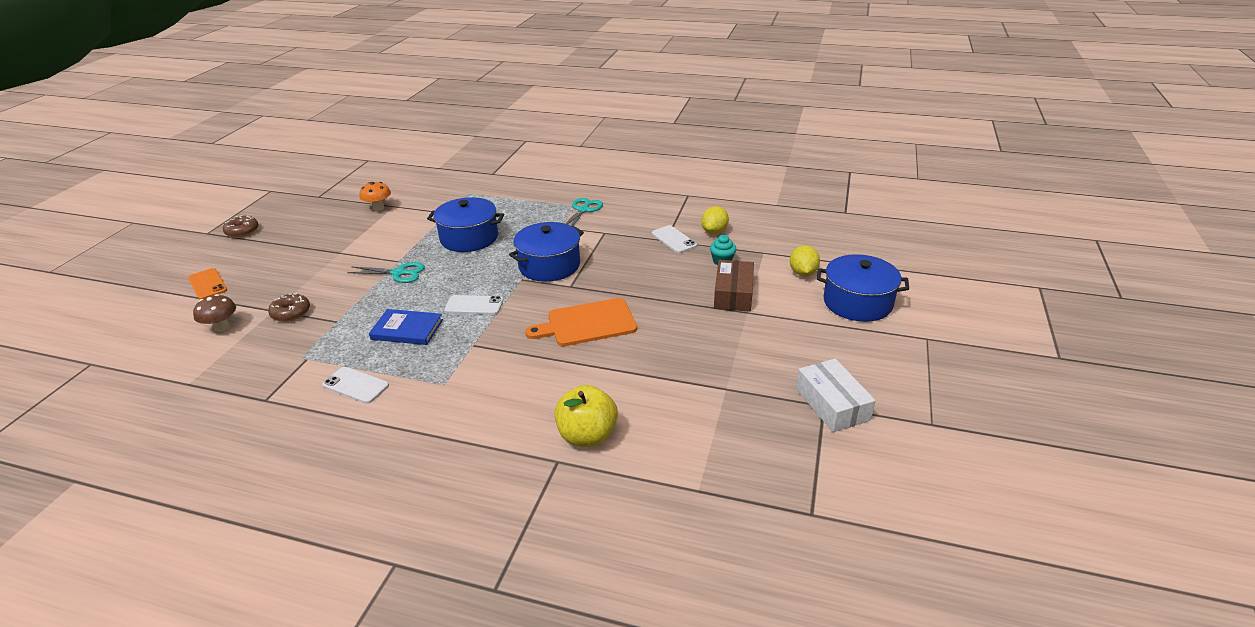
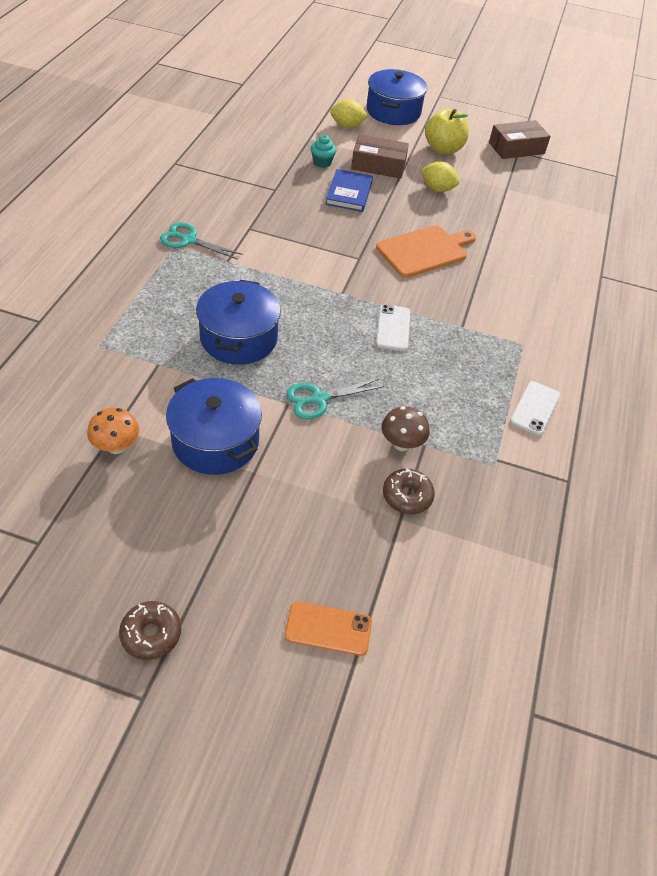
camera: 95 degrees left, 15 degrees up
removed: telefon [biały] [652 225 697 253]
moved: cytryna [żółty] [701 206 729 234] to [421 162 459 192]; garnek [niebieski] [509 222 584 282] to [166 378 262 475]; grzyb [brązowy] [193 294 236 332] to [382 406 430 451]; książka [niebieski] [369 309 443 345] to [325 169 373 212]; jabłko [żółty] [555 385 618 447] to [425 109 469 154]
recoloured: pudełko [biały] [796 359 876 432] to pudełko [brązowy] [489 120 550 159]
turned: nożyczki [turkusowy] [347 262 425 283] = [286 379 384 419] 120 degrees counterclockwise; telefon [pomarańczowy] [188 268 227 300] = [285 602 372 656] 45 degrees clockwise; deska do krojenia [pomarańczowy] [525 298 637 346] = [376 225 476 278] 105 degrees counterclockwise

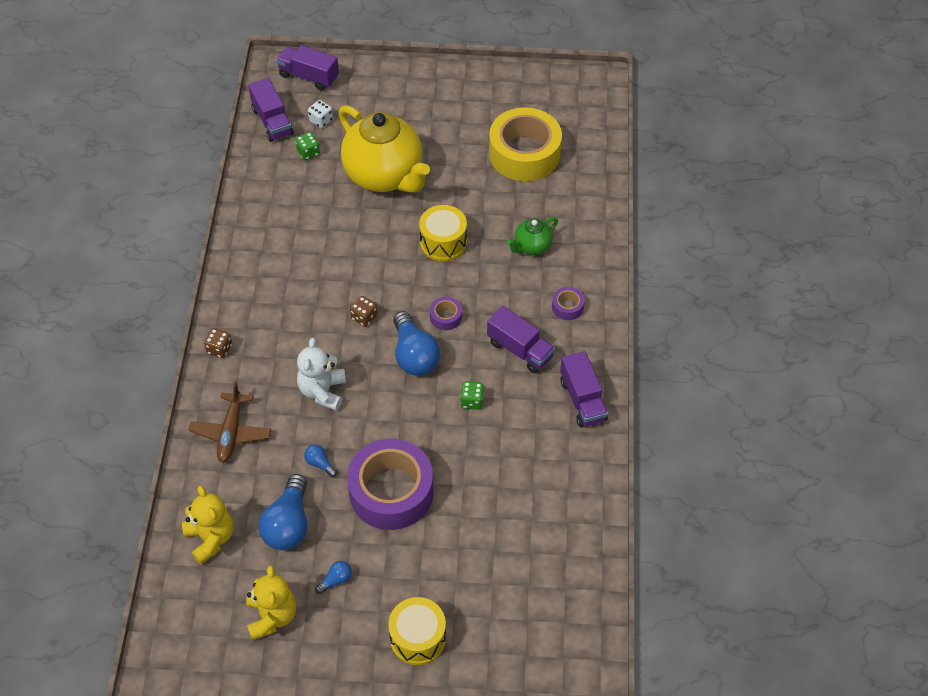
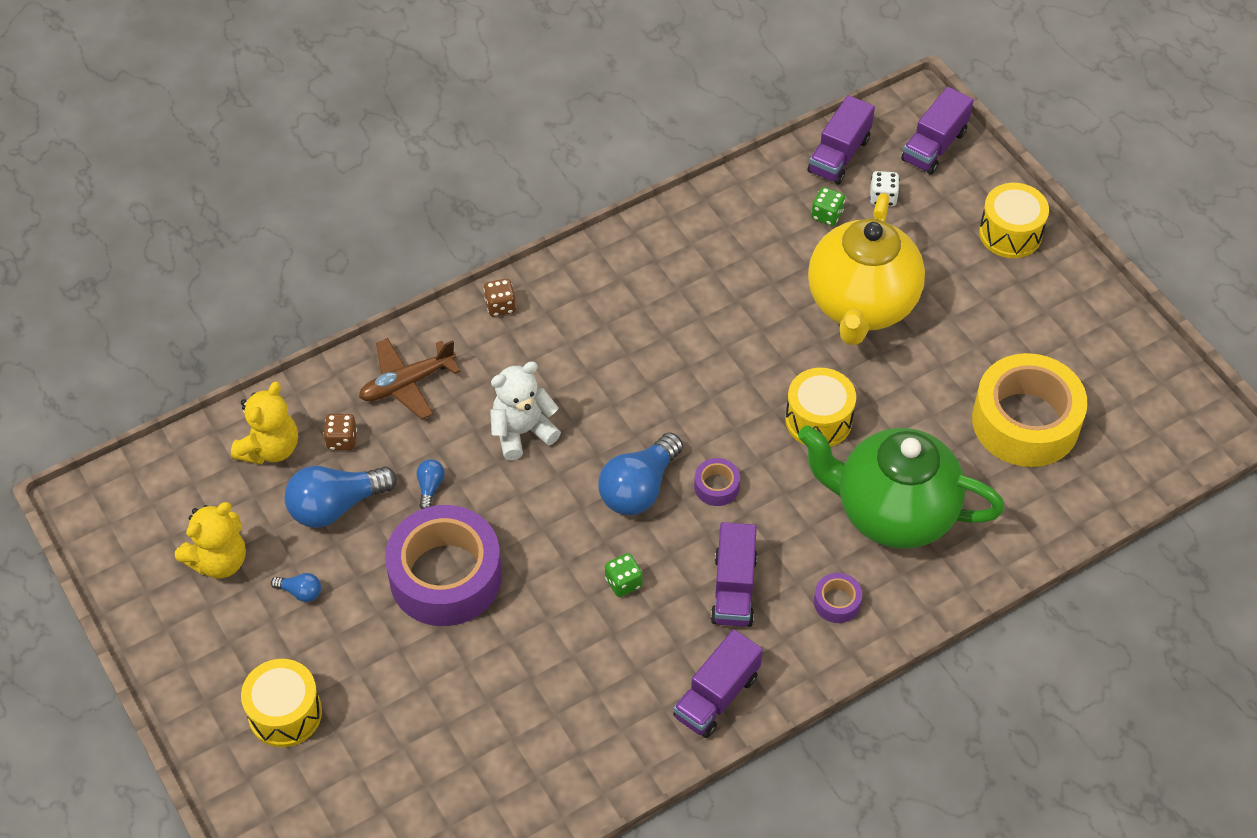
camera: 55 degrees right, 0 degrees up
added: bęben [żółty] [979 183 1049 258]
moved: kostka do gry [brązowy] [350 296 377 327] to [323 414 357 450]
turned: ciężarówka [fioletowy] [276 45 339 91] = [901 87 974 175] 135 degrees counterclockwise
resized: imbryk [zielony] [507 217 558 255] = [798 425 1005 549] x2.21

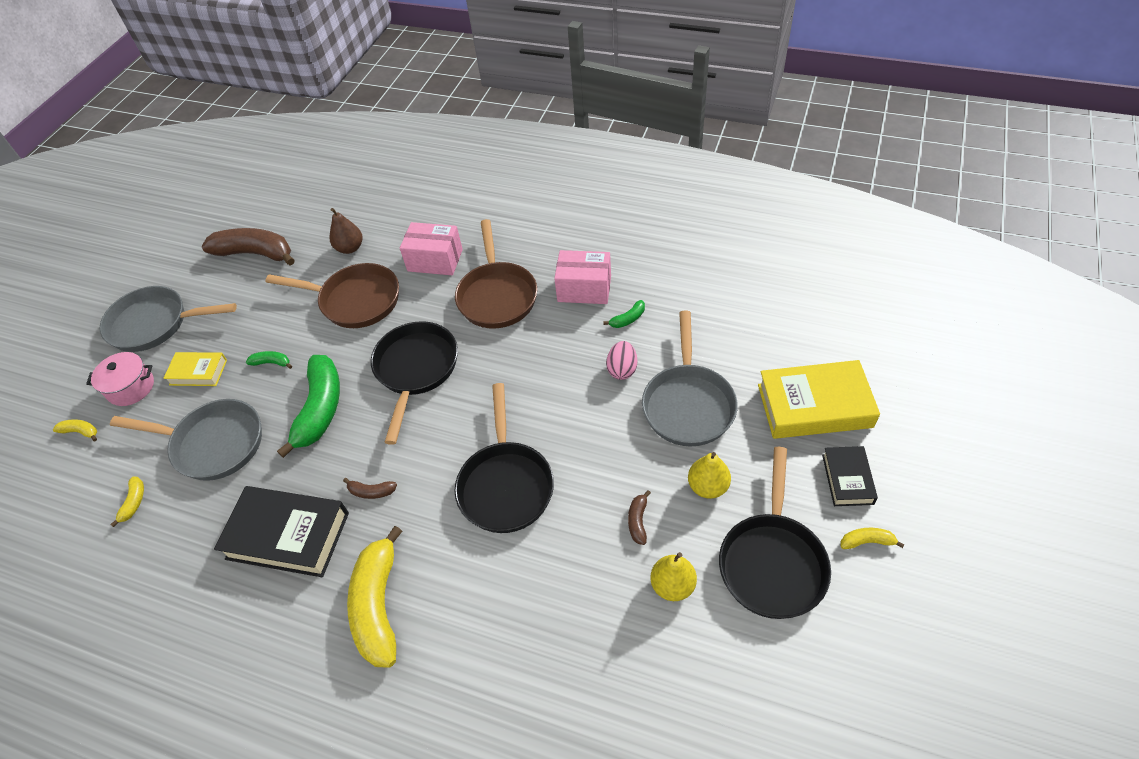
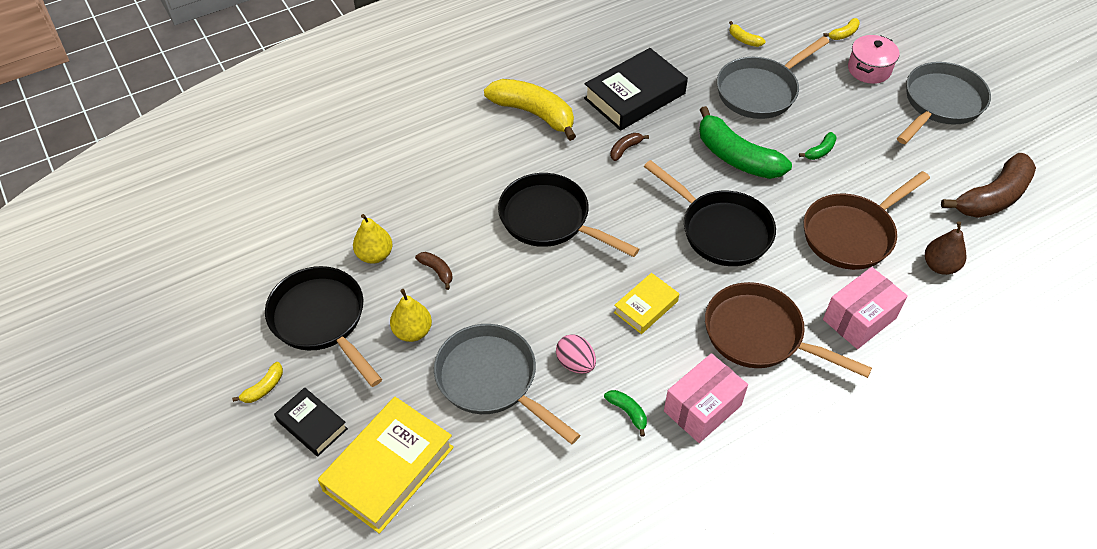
camera: 125 degrees right, 0 degrees up
moved: książka [żółty] [163 352 227 386] to [614 273 679 334]
turned: banan [zielony] [603 300 645 328] = [604 390 647 437] 135 degrees clockwise

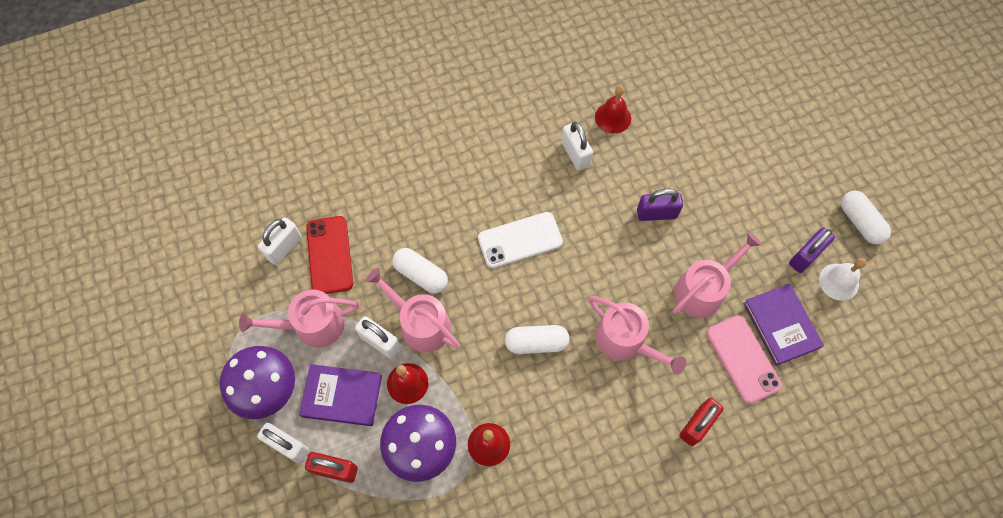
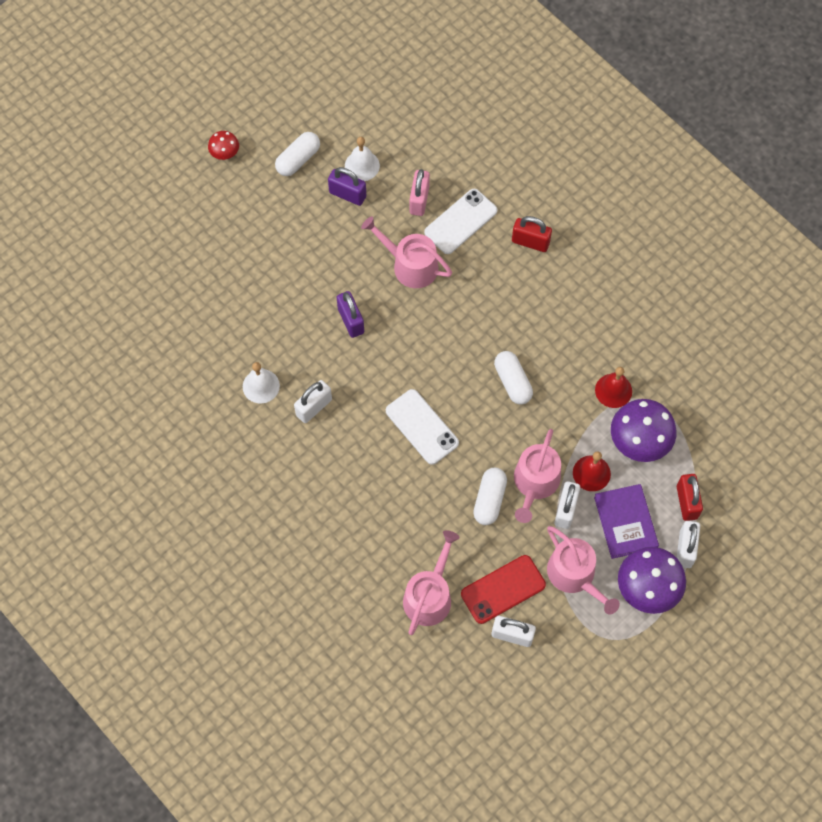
camera: 110 degrees left, 0 degrees up
added: grzyb [czerwony] [208 131 239 160]
moved: konewka [różowy] [588 296 686 375] to [403 530 460 635]
replaced: książka [fioletowy] [743 283 824 366] to kłódka [różowy] [410 169 430 216]
recoloured: dzwonek [czerwony] [595 86 631 134] to dzwonek [biały] [243 362 280 404]; telefon [różowy] [707 315 782 404] to telefon [biały] [424 189 497 254]

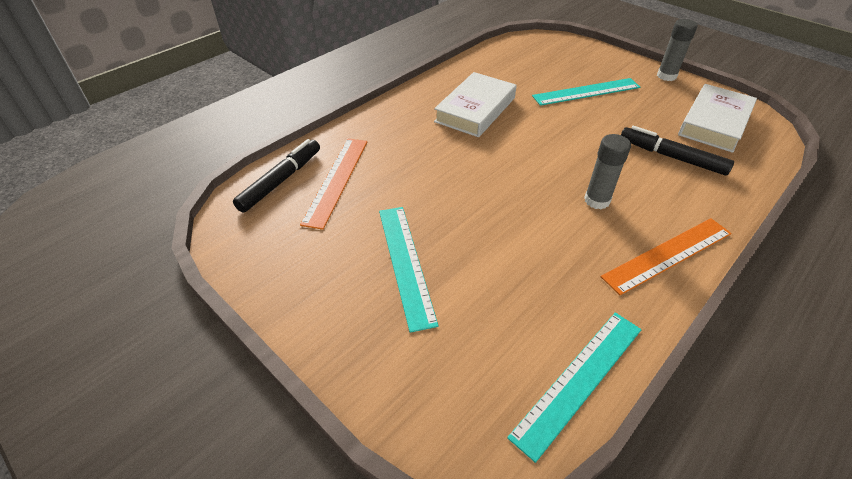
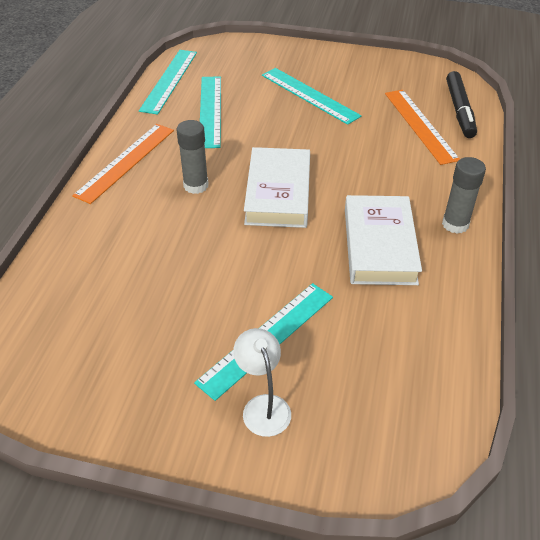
camera: 150 degrees right, 0 degrees up
removed: flamaster [czarny] [621 126 734 176]
added: linijka [turkusowy] [200 76 221 148]; lampka [biały] [233 328 291 437]
moved: klej w sztyfcie [szary] [657 19 698 81] to [442 157 486 234]; książka [biały] [678 84 757 153] to [244 147 310 228]

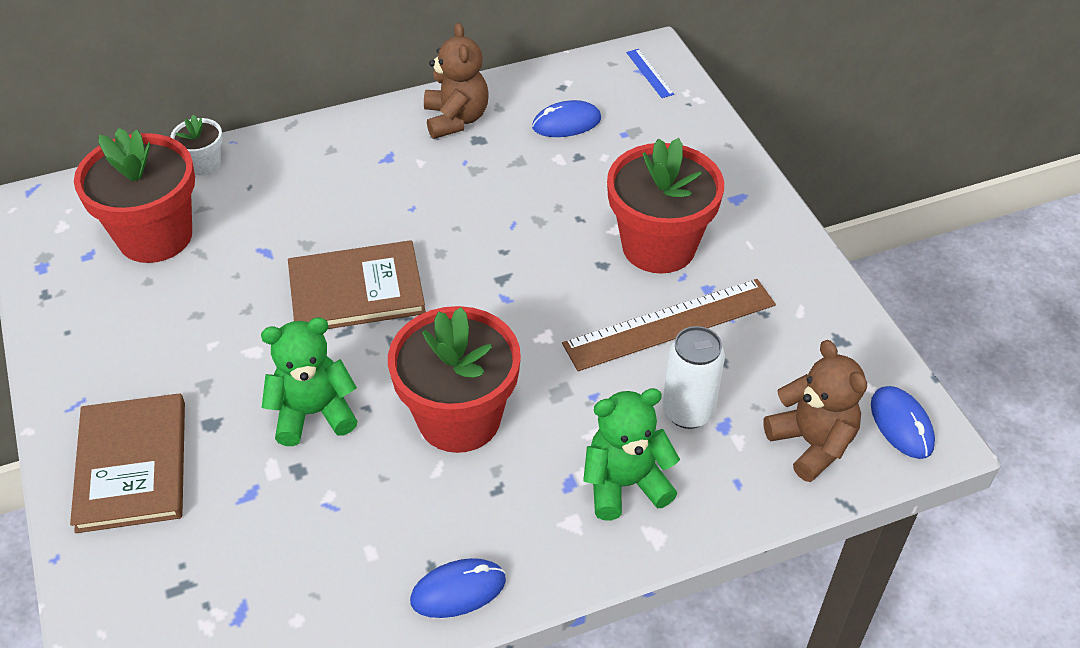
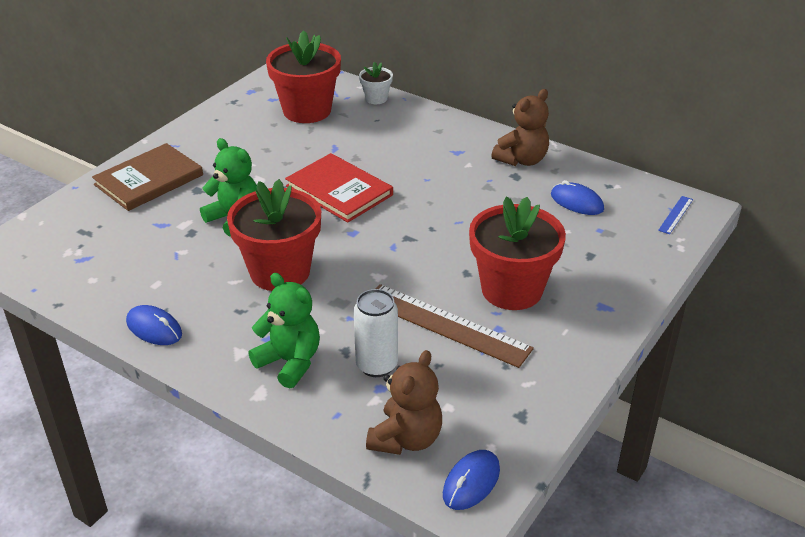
camera: 55 degrees right, 10 degrees down
recoloured: książka [brązowy] [288 240 426 329] to książka [czerwony] [285 153 393 223]

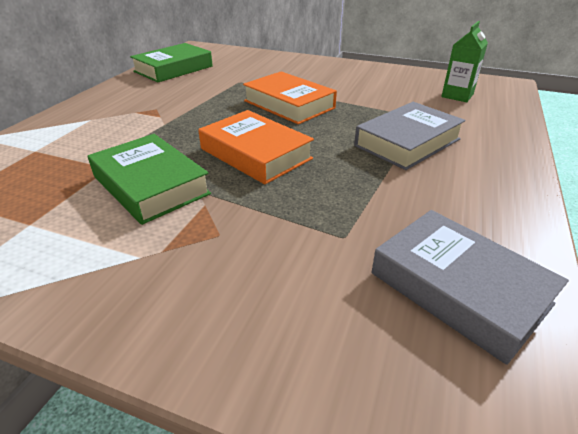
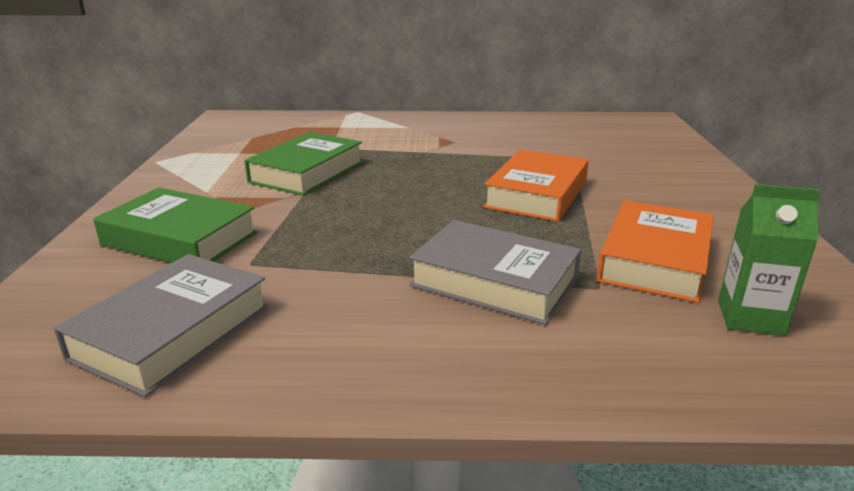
camera: 70 degrees right, 10 degrees down
moved: książka [zielony] [130 43 213 82] to [93 188 258 263]; książka [pomarańczowy] [198 110 314 184] to [596 200 714 303]

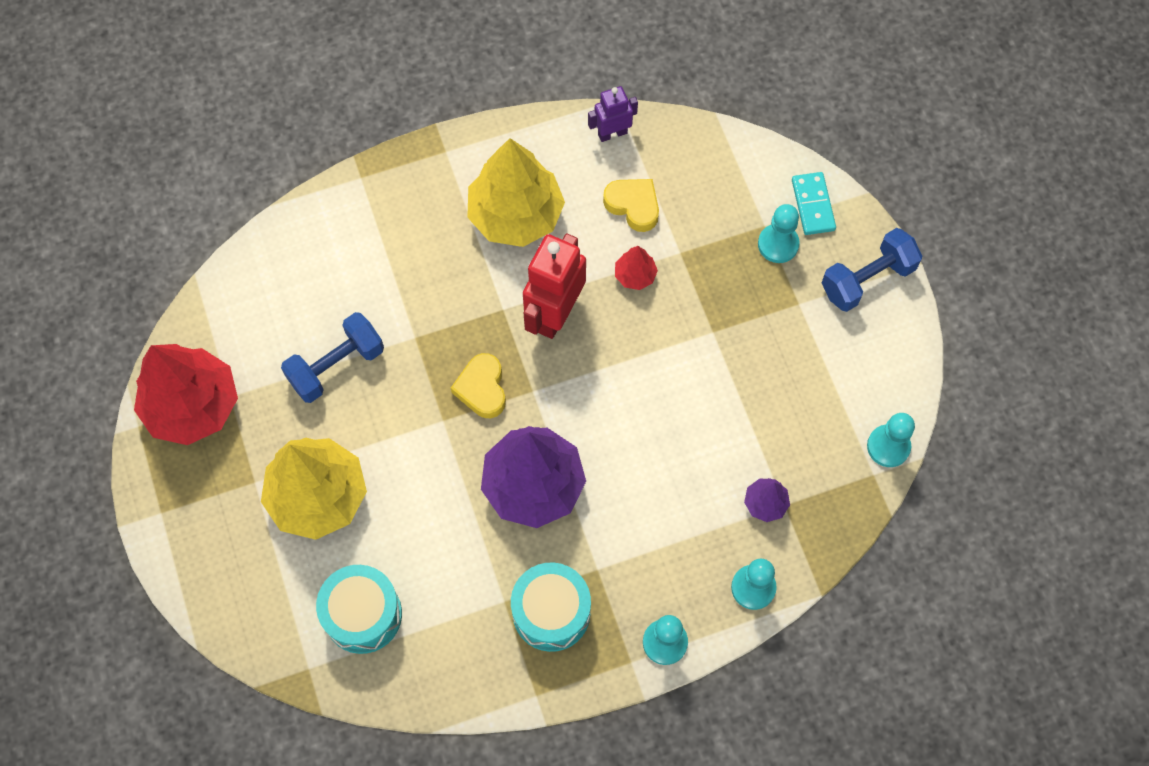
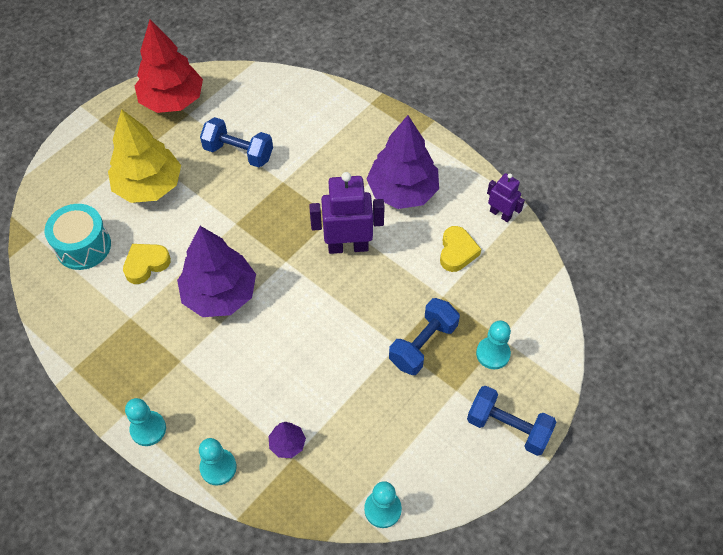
camera: 60 degrees right, 10 degrees down
removed: kostka domina [turkusowy] [792 172 836 235]; drzewko [czerwony] [615 246 658 290]; bęben [turkusowy] [511 563 591 652]
added: hantel [niebieski] [389 298 460 375]
moved: serce [żółty] [451 353 506 418] to [123 244 171 284]
recoloured: drzewko [żółty] [467 138 565 247] to drzewko [fioletowy] [366 115 439 209]; robot [czerwony] [523 233 586 339] to robot [fioletowy] [309 172 385 254]

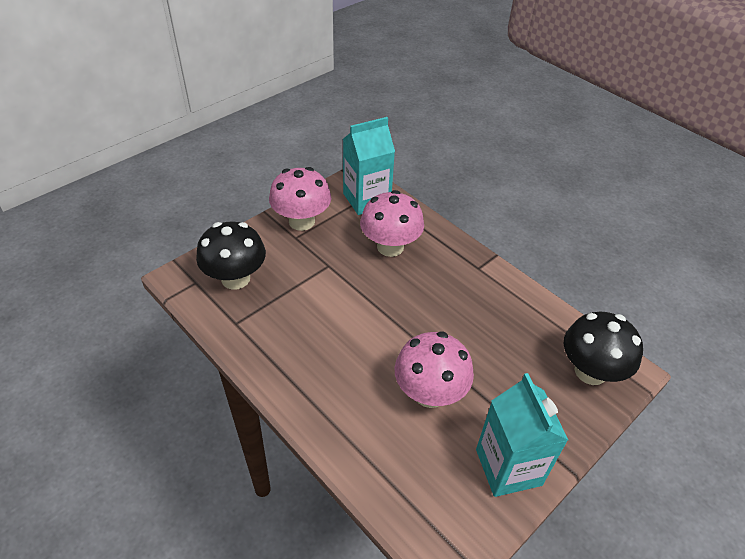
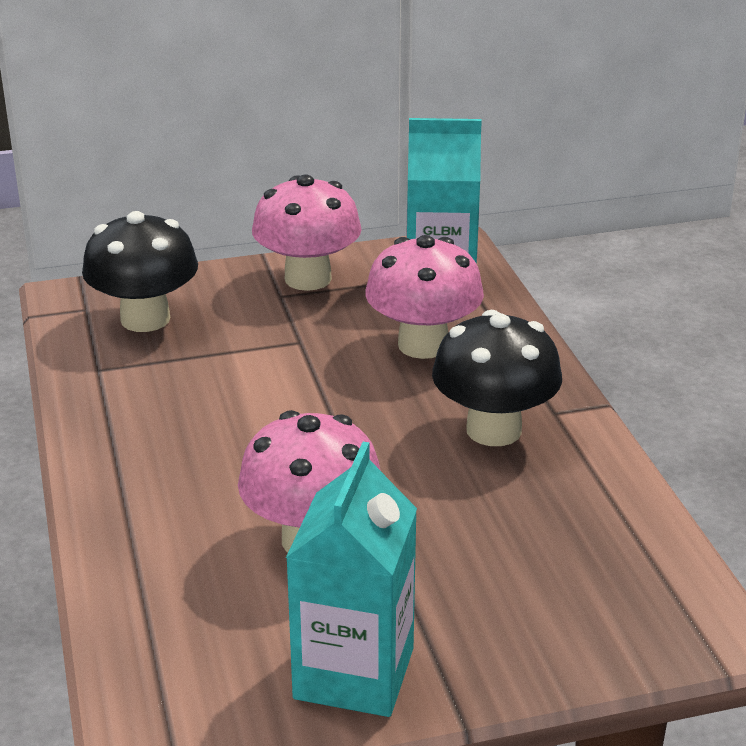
camera: 30 degrees right, 15 degrees down
moved: grzyb [czarny] [564 312 643 385] to [432 310 562 446]

